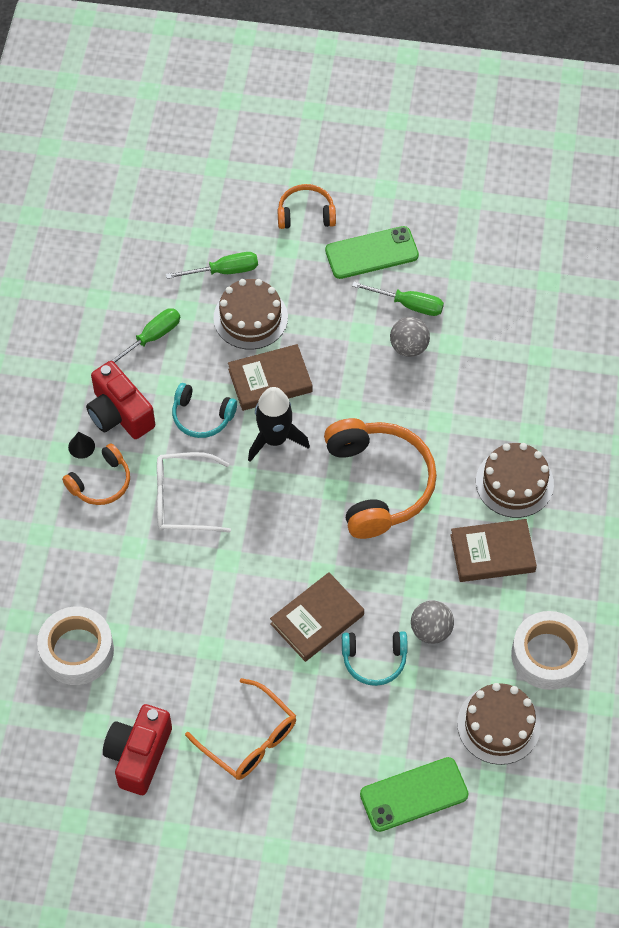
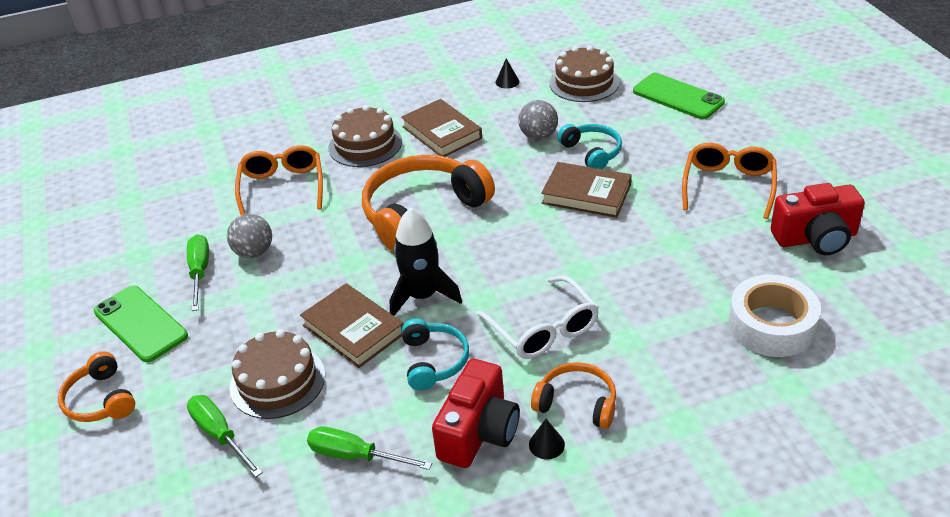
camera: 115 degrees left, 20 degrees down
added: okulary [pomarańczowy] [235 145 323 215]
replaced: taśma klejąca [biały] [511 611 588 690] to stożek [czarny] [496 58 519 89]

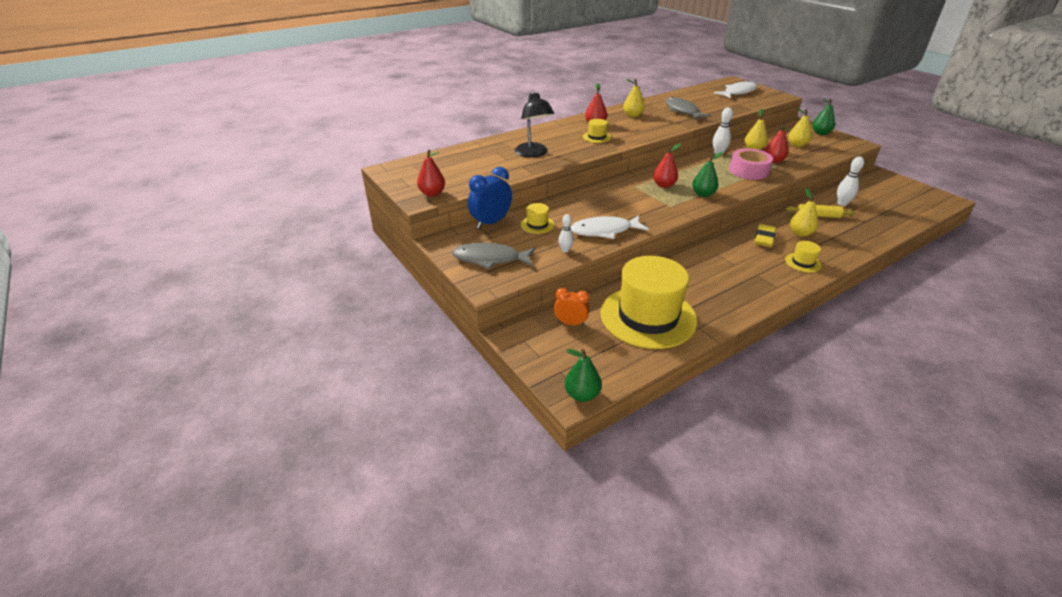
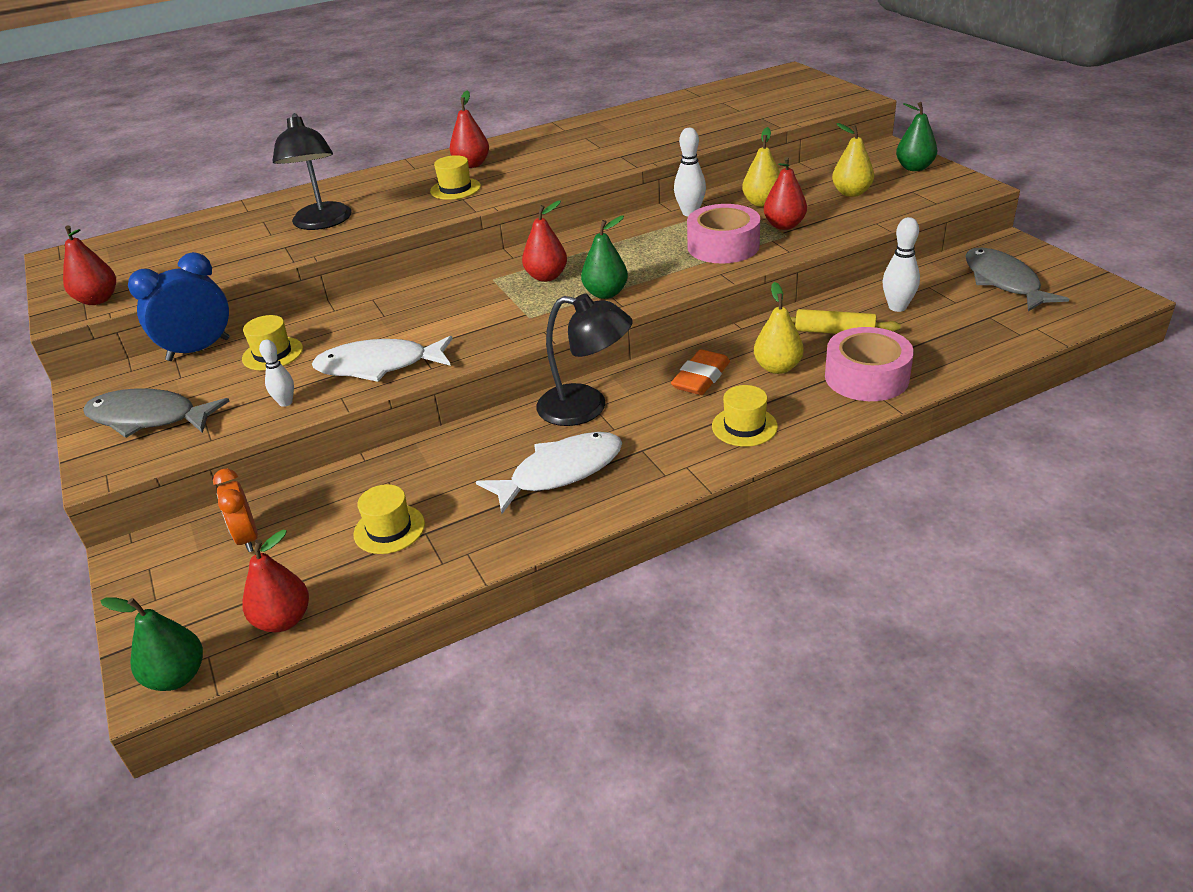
camera: 10 degrees right, 0 degrees up
removed: gruszka [żółty] [623 79 645 117]
added: lampka [czarny] [536 293 632 426]; taśma klejąca [różowy] [825 327 914 401]; gruszka [czerwony] [242 530 309 632]
moved: ryba [biały] [714 80 757 98] to [476 432 622 514]; ryba [szary] [665 97 712 120] to [965 247 1069 311]
recoloured: gumka do mazania [żółty] [755 224 776 247] to gumka do mazania [pomarańczowy] [671 350 730 395]
turned: budzik [pomarańczowy] [554 288 590 326] = [213 468 258 552] 135 degrees counterclockwise
resized: kapelusz [żółty] [600 256 697 349] = [354 484 425 554] x0.41

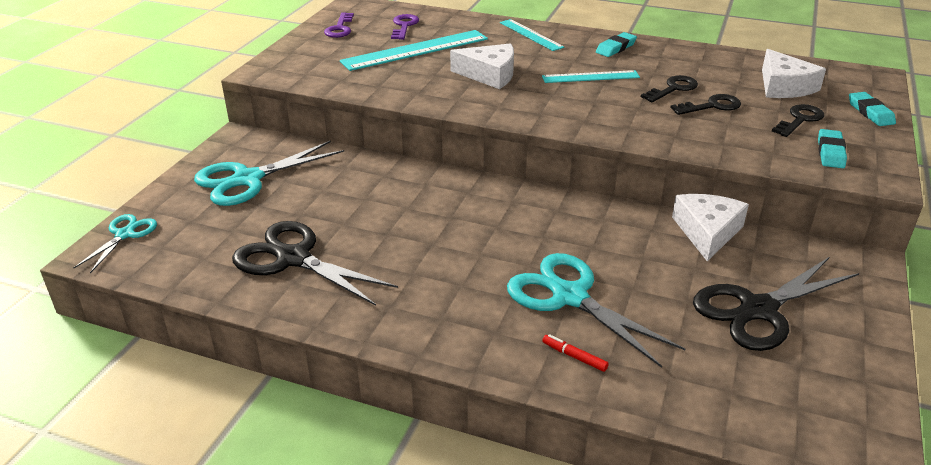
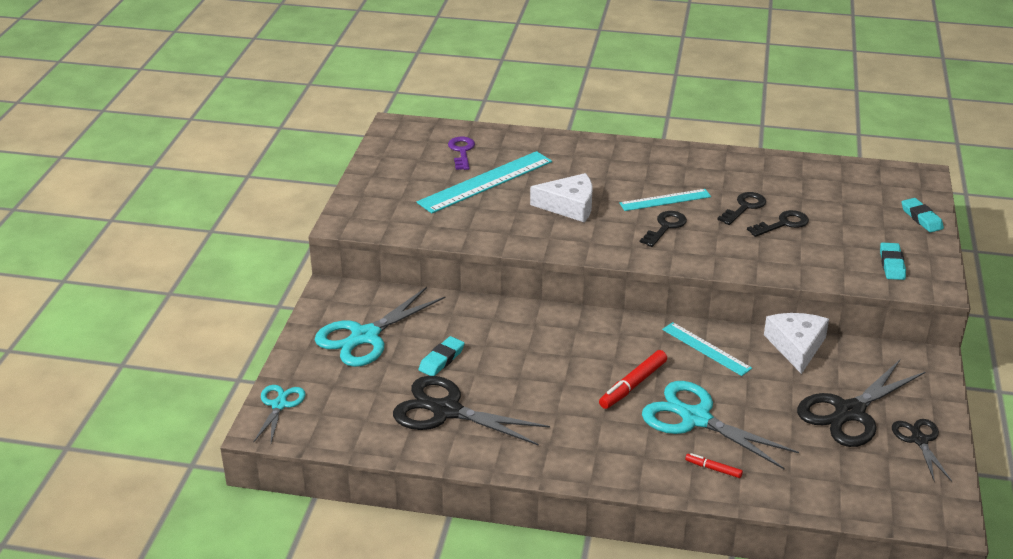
camera: 10 degrees left, 0 degrees up
removed: klucz [fioletowy] [324 12 354 38]; ser [biały] [762 49 826 98]
added: flamaster [czerwony] [599 350 667 409]; nożyczki [czarny] [892 419 952 482]
moved: linijka [turkusowy] [500 19 564 51] to [662 322 752 376]; gumka do mazania [turkusowy] [596 32 637 57] to [418 336 465 376]; klucz [czarny] [772 104 824 137] to [640 211 687 247]

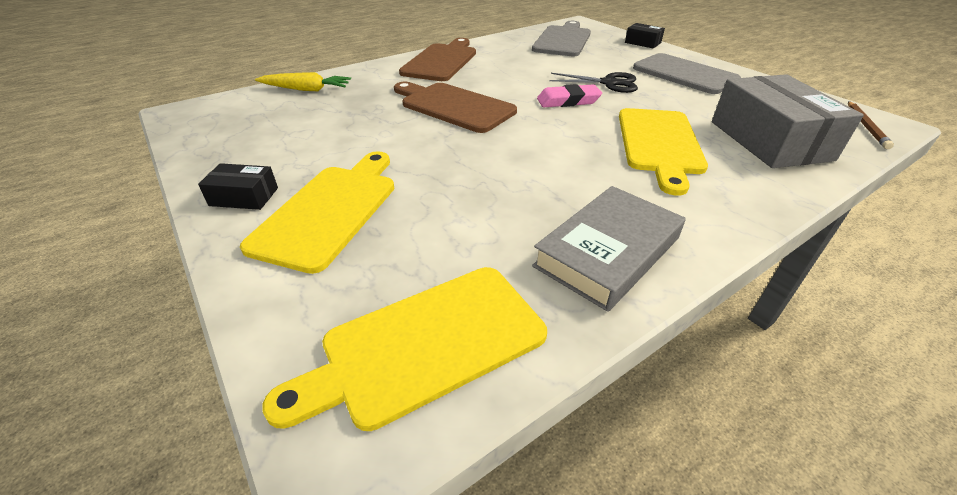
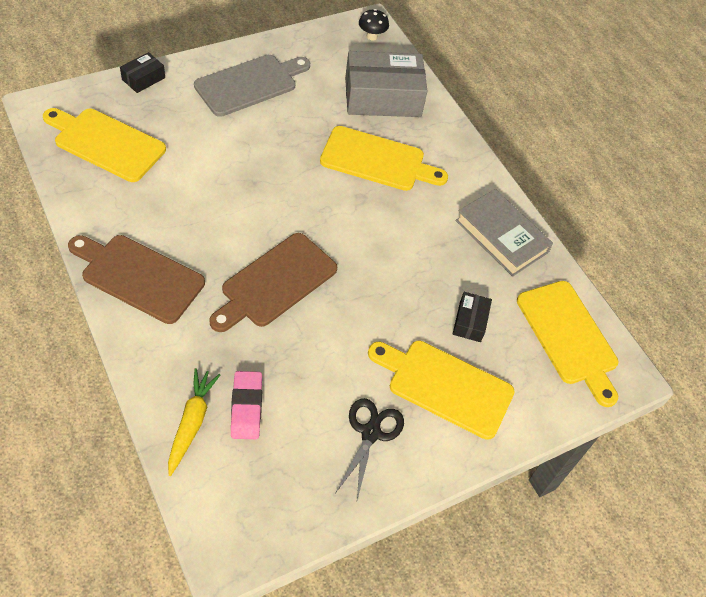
camera: 90 degrees left, 15 degrees up
moved: nożyczki [czarny] [549 72 638 93] to [336 398 404 500]; gumka do mazania [różowy] [537 84 602 107] to [231 371 262 439]; pudełko [czarny] [198 163 278 210] to [453 292 492 342]
replaced: ołówek [brązowy] [848 101 894 149] to grzyb [czarny] [359 9 389 40]
recoloured: deska do krojenia [szary] [532 21 591 56] to deska do krojenia [żółty] [43 108 166 182]

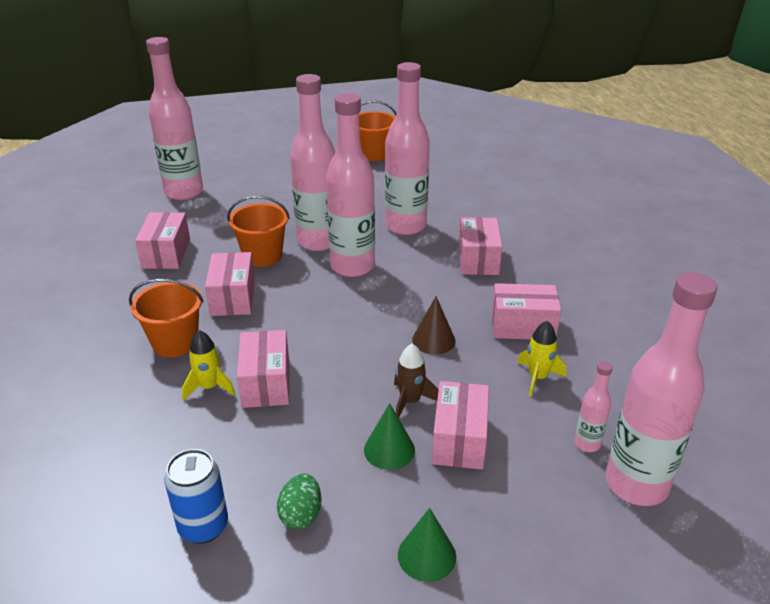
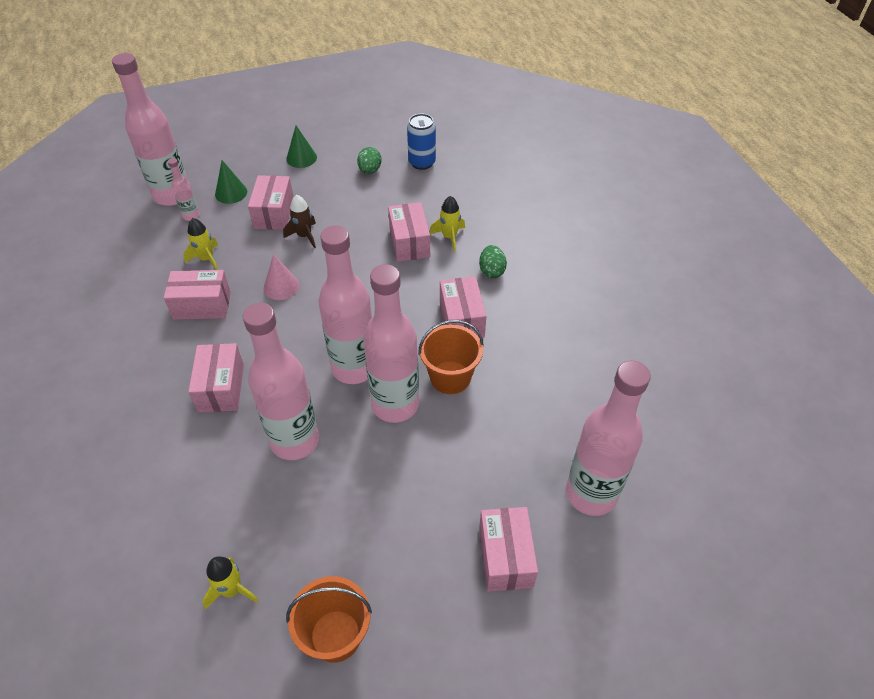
camera: 175 degrees right, 15 degrees up
added: rakieta [żółty] [202 556 258 609]
moved: pudełko [różowy] [135 212 190 269] to [479 507 538 592]; stożek [zielony] [364 403 415 470] to [215 160 247 204]
replaced: wiadro [pomarańczowy] [129 279 204 357] to jajko [zielony] [479 245 507 278]
recoloured: stożek [brązowy] [412 296 456 355] to stożek [różowy] [264 254 299 300]

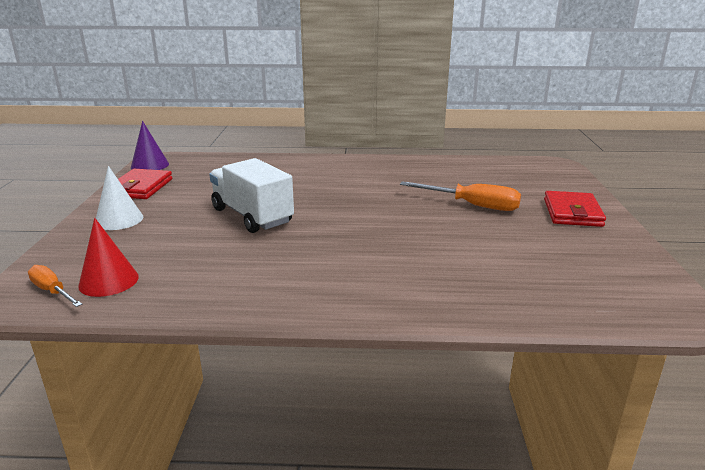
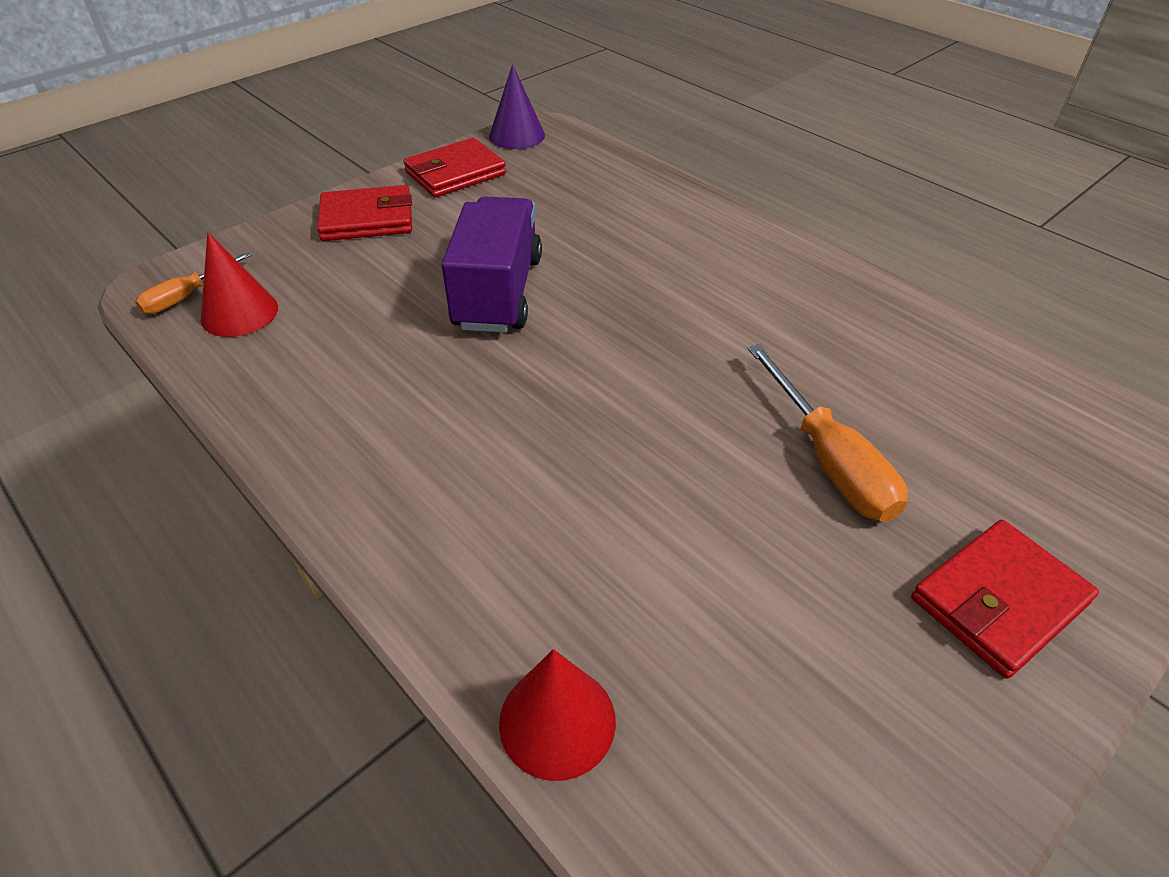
camera: 45 degrees right, 20 degrees up
added: stożek [czerwony] [499 649 616 781]
replaced: stożek [biały] [96 166 144 230] to portfel [czerwony] [317 185 412 241]
recoloured: ciężarówka [biały] [209 158 294 233] to ciężarówka [fioletowy] [441 196 542 333]
turned: śrubokręt [pomarańczowy] [28 265 82 307] = [135 252 252 314] 135 degrees counterclockwise

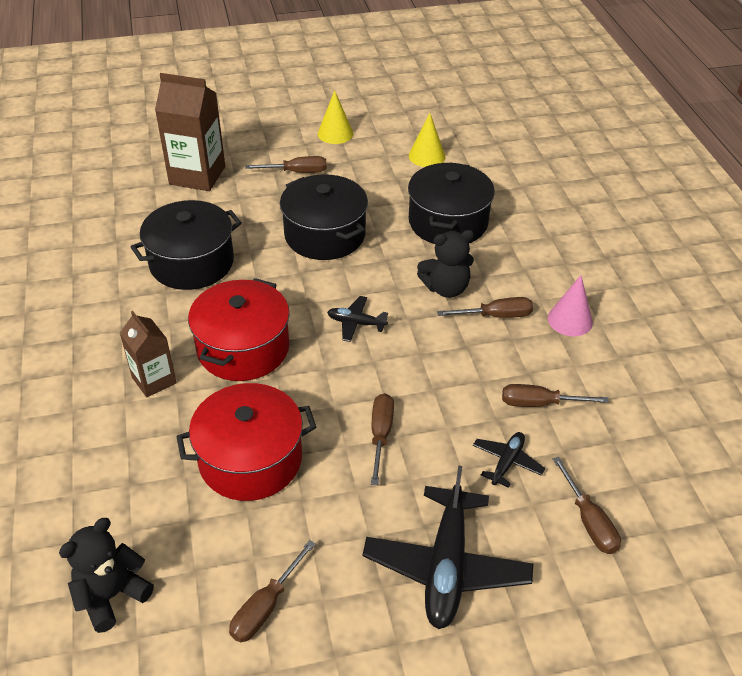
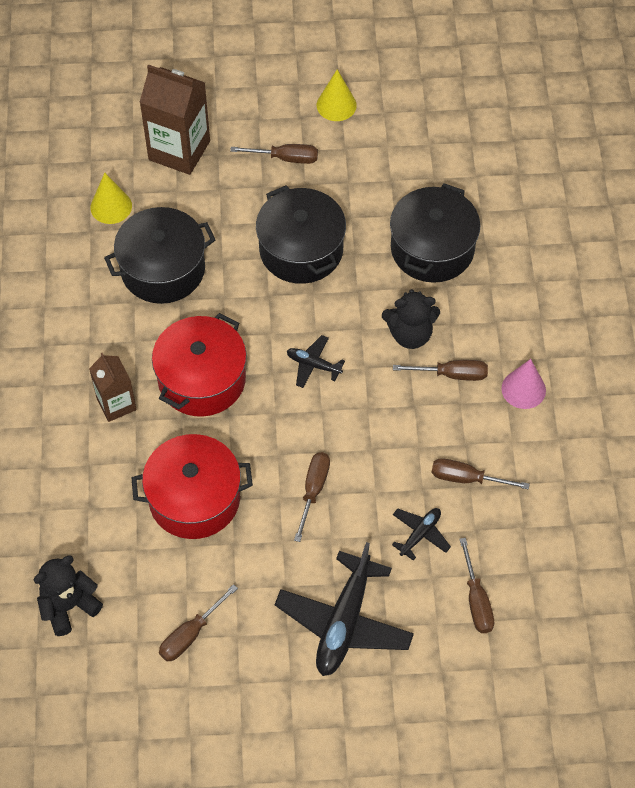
camera: 10 degrees right, 15 degrees up
moved: stożek [żółty] [409 113 446 167] to [90 173 132 224]

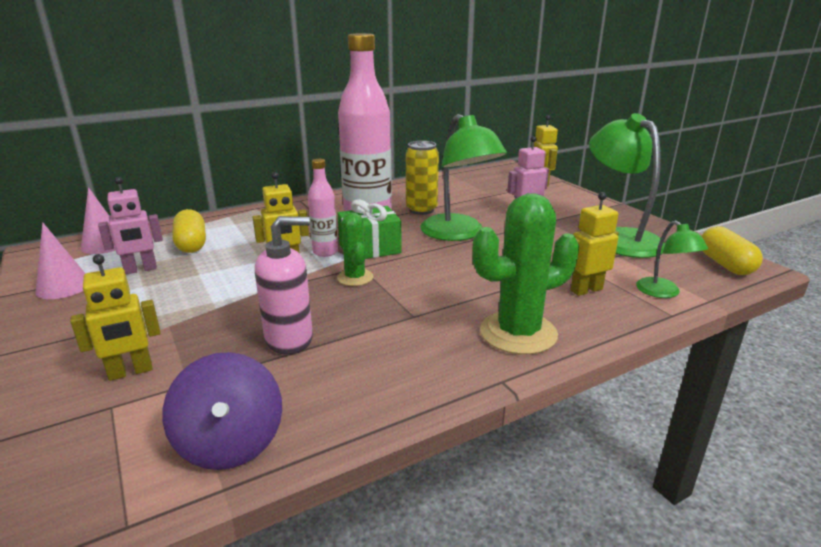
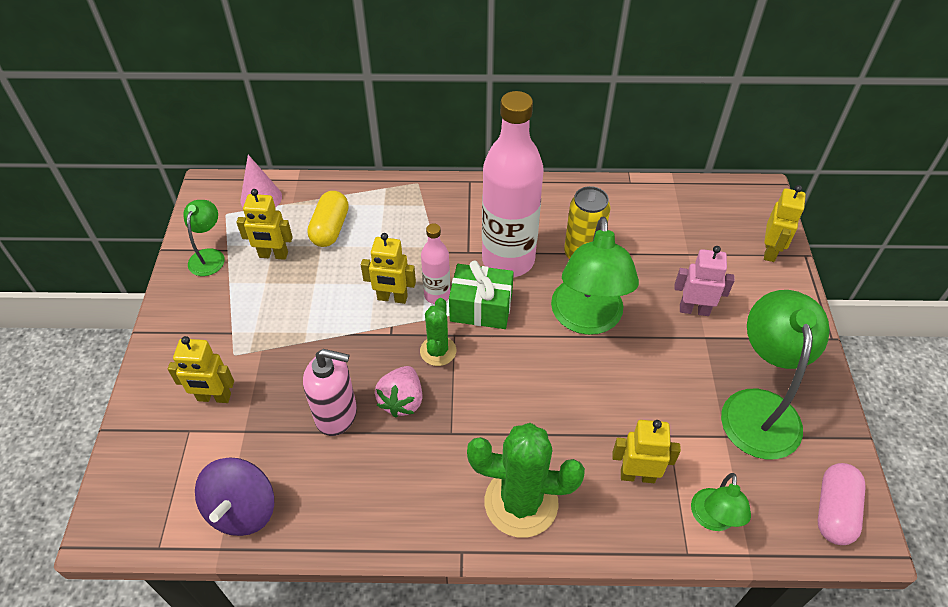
camera: 30 degrees right, 25 degrees up
added: truskawka [różowy] [375 366 423 418]
replaced: stożek [różowy] [35 222 86 299] to lampka [zielony] [183 200 225 276]
recoloured: robot [różowy] [98 177 163 274] to robot [żółty] [236 189 293 260]; kapsułka [żółty] [702 226 763 275] to kapsułka [różowy] [818 463 866 545]

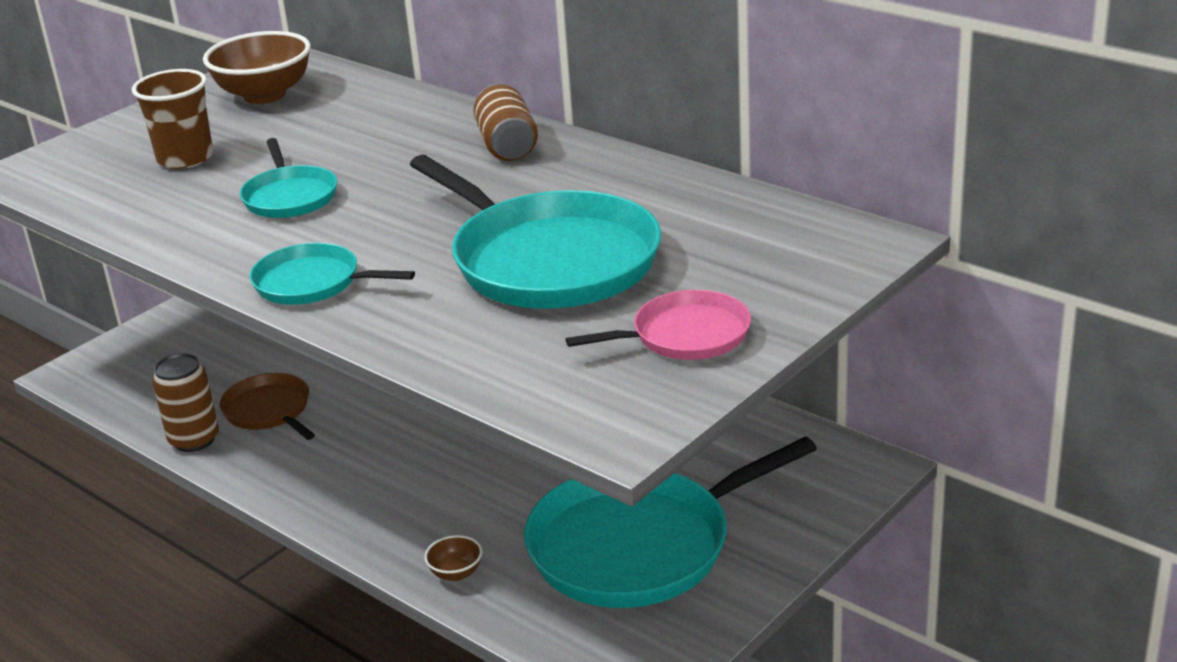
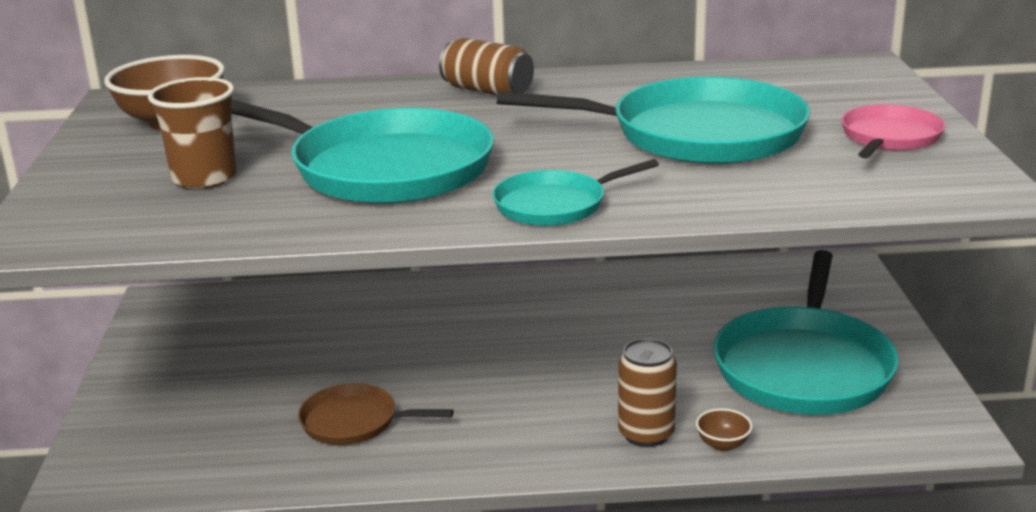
camera: 45 degrees left, 5 degrees down
moved: puszka [brązowy] [152 353 219 452] to [618 338 677 447]
resized: patelnia [turkusowy] [240 138 337 218] = [231 99 494 204] x1.94

